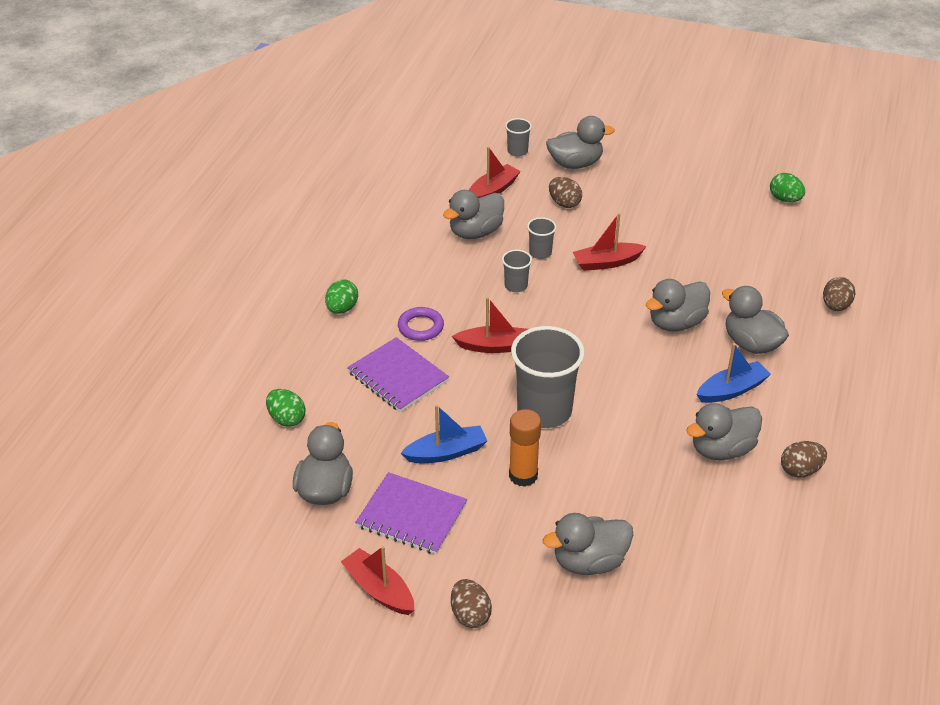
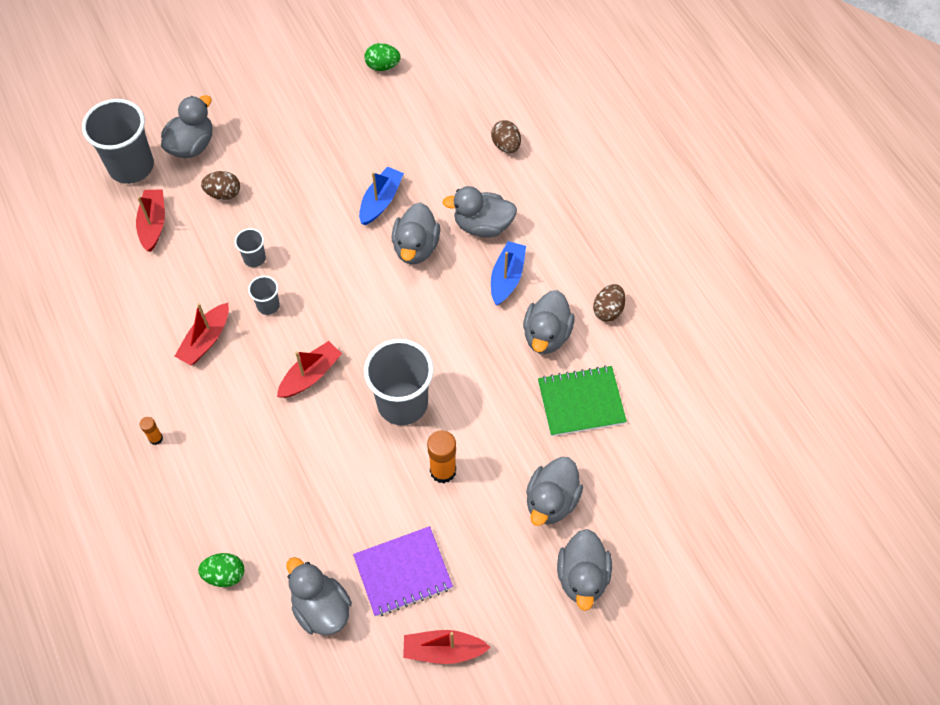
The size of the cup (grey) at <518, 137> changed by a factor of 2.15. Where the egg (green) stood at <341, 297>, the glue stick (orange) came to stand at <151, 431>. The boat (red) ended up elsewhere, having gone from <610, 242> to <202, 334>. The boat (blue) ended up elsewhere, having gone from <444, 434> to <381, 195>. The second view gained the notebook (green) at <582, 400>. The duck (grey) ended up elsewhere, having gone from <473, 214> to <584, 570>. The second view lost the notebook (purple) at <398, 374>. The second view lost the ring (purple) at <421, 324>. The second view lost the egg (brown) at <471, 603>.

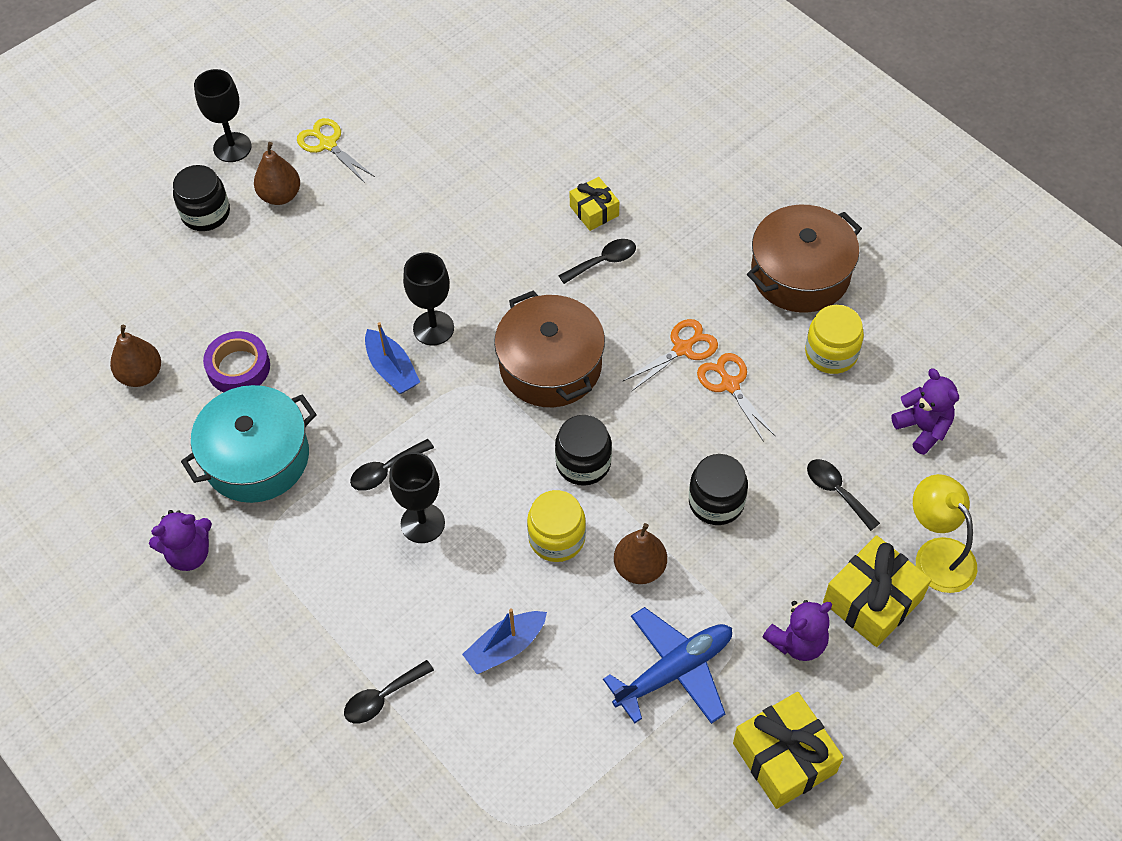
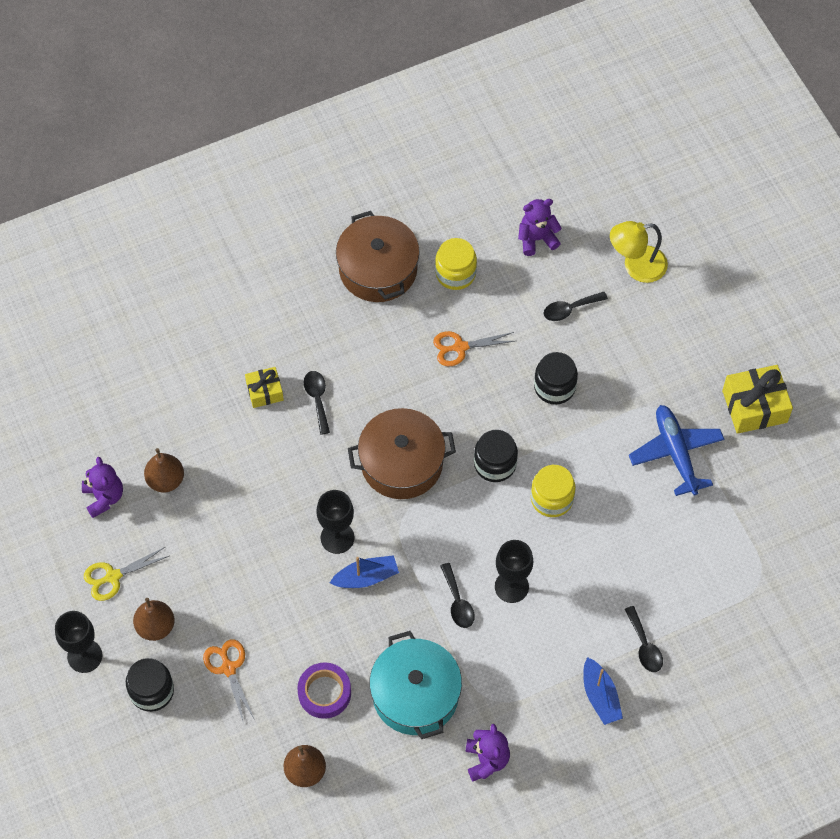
The teddy bear (purple) ended up elsewhere, having gone from <797, 630> to <102, 487>. The pear (brown) ended up elsewhere, having gone from <640, 553> to <164, 470>. The scissors (orange) ended up elsewhere, having gone from <670, 355> to <229, 680>. The boat (blue) ended up elsewhere, having gone from <504, 641> to <603, 691>. The second view lost the gift (yellow) at <877, 591>.

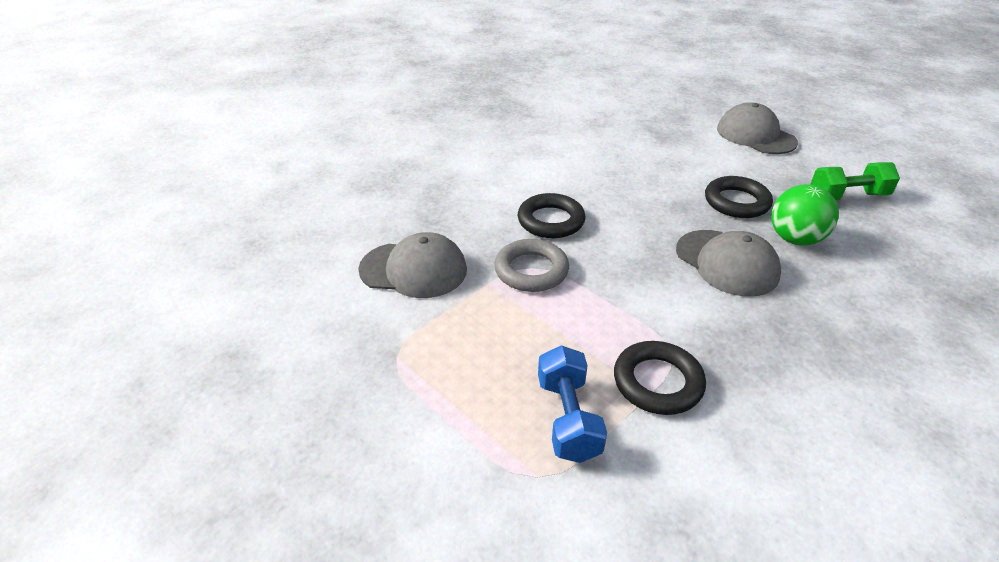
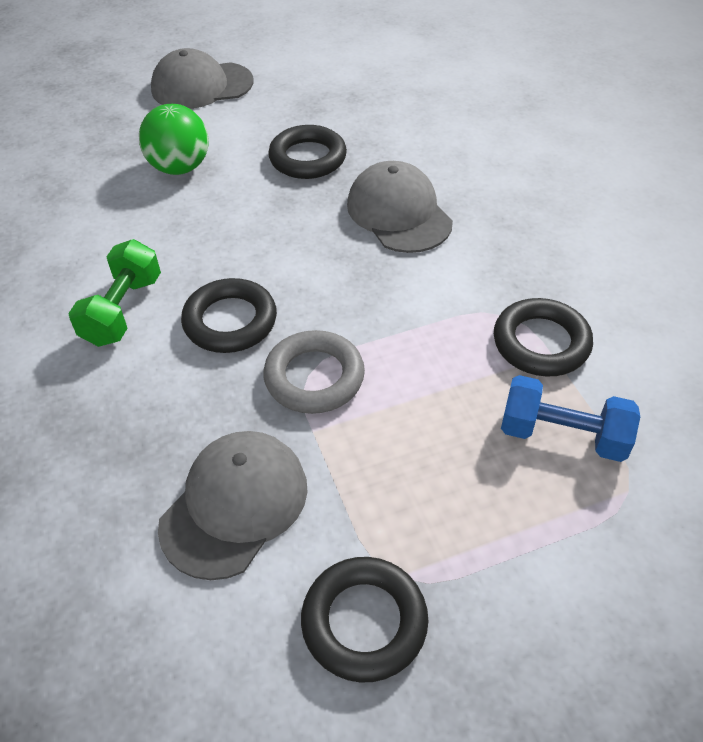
The dumbbell (green) ended up elsewhere, having gone from <855, 181> to <114, 293>. The ball (green) ended up elsewhere, having gone from <805, 215> to <174, 139>. The second view gained the ring (black) at <364, 620>. The cap (grey) at <728, 263> ended up facing another way, 105 degrees counterclockwise from before.

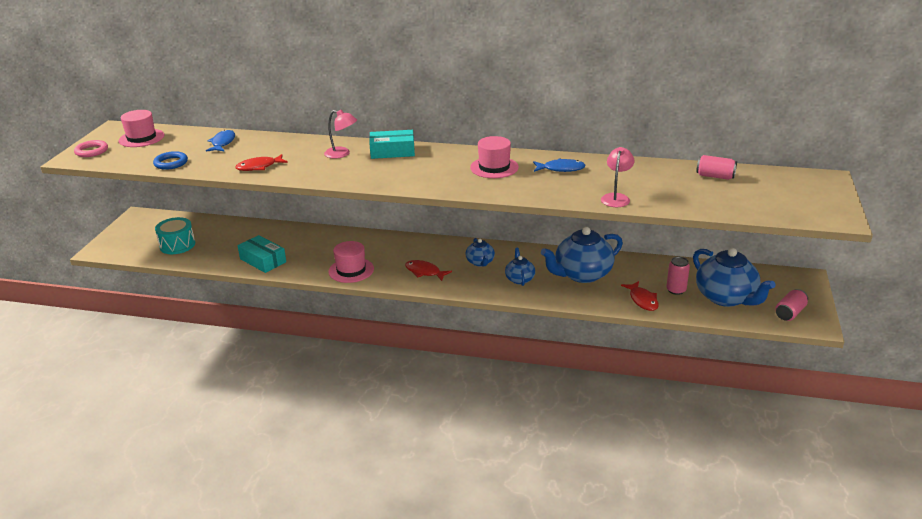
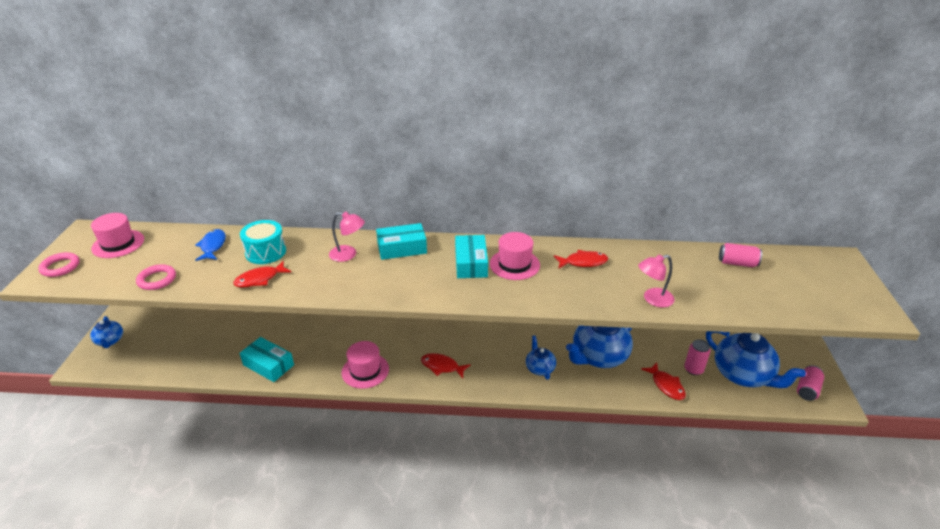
The teapot (blue) ended up elsewhere, having gone from <480, 252> to <106, 332>. What was the ring (blue) at <170, 160> turned into the ring (pink) at <156, 277>. The drum (turquoise) ended up elsewhere, having gone from <175, 235> to <263, 242>. The second view gained the box (turquoise) at <471, 256>. What was the fish (blue) at <559, 165> turned into the fish (red) at <581, 259>. The lamp (pink) at <618, 177> ended up facing another way, 120 degrees counterclockwise from before.

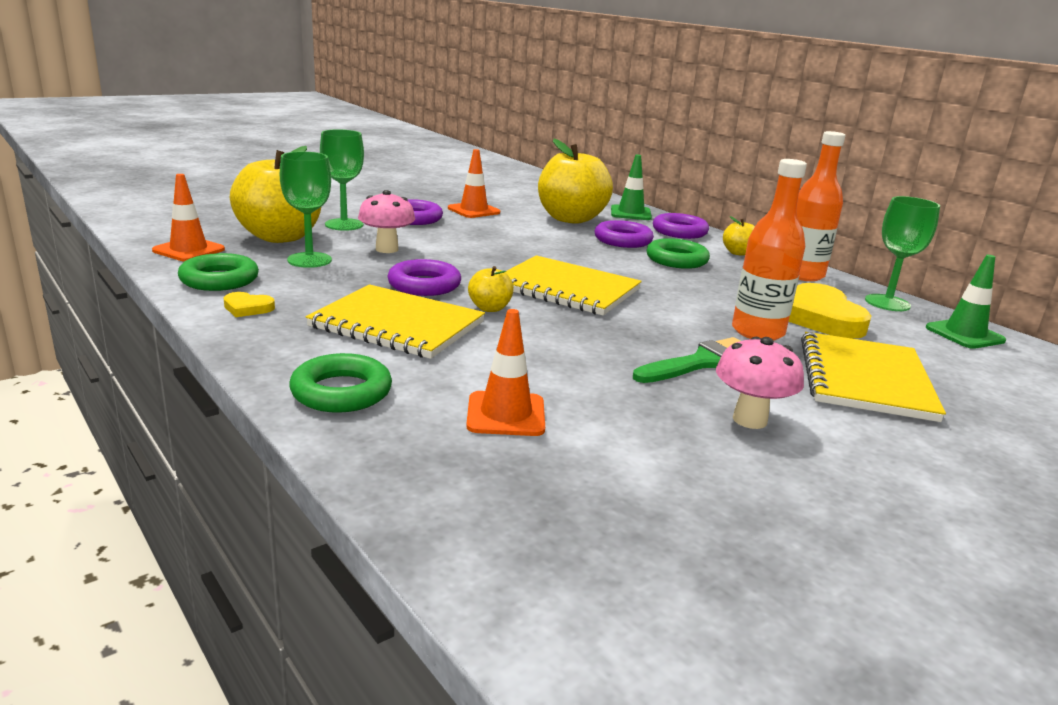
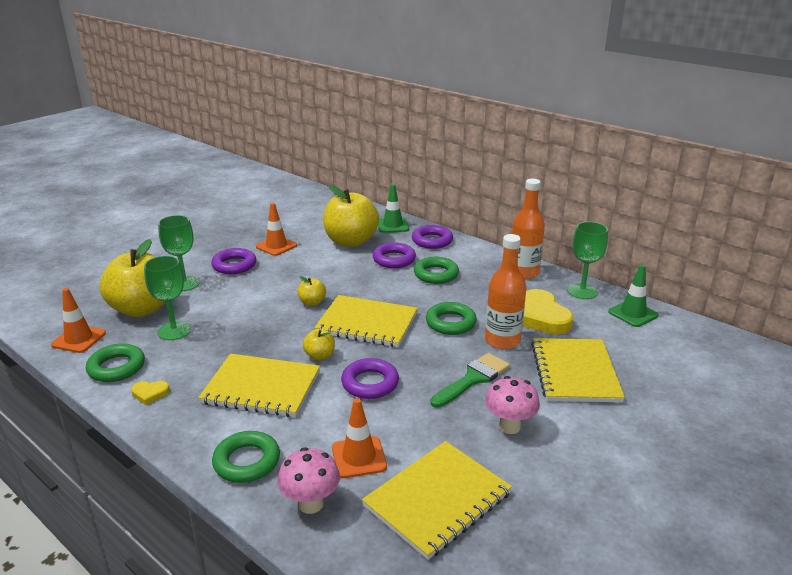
The mushroom (pink) ended up elsewhere, having gone from <386, 221> to <309, 480>. The apple (yellow) ended up elsewhere, having gone from <739, 236> to <311, 291>. The ring (purple) ended up elsewhere, having gone from <424, 277> to <370, 378>. The second view gained the notebook (yellow) at <437, 500>. The second view gained the ring (green) at <451, 318>.

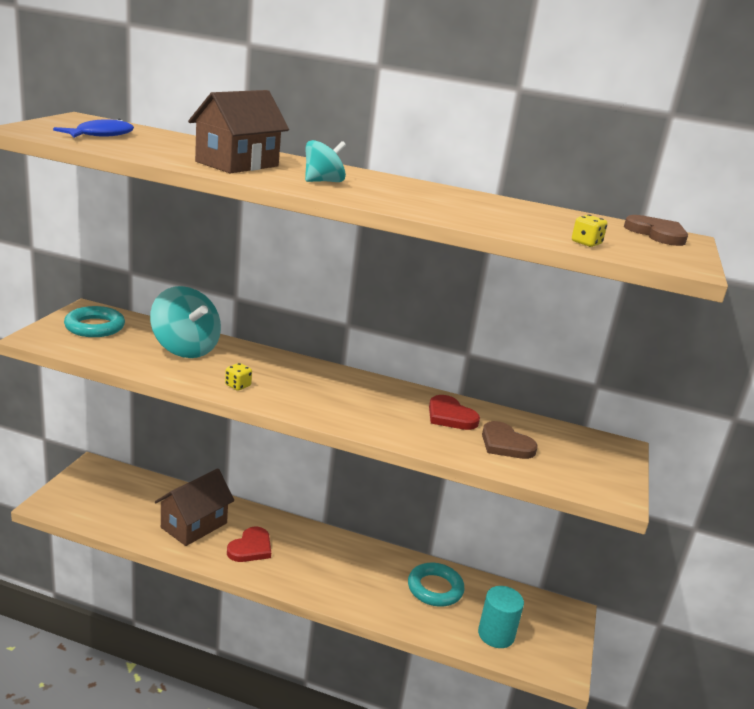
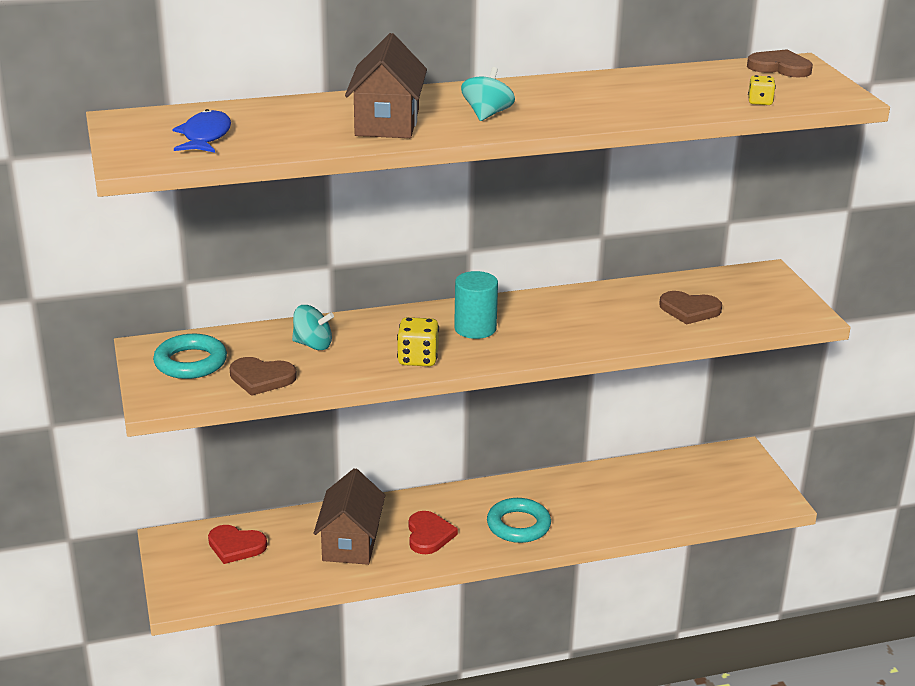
The heart (red) ended up elsewhere, having gone from <454, 412> to <237, 544>. The second view gained the heart (brown) at <263, 376>. The size of the spinning top (turquoise) at <185, 322> changed by a factor of 0.57. The size of the dice (yellow) at <238, 377> changed by a factor of 1.66. The cylinder (turquoise) ended up elsewhere, having gone from <501, 617> to <476, 305>. The ring (turquoise) ended up elsewhere, having gone from <436, 585> to <519, 520>.

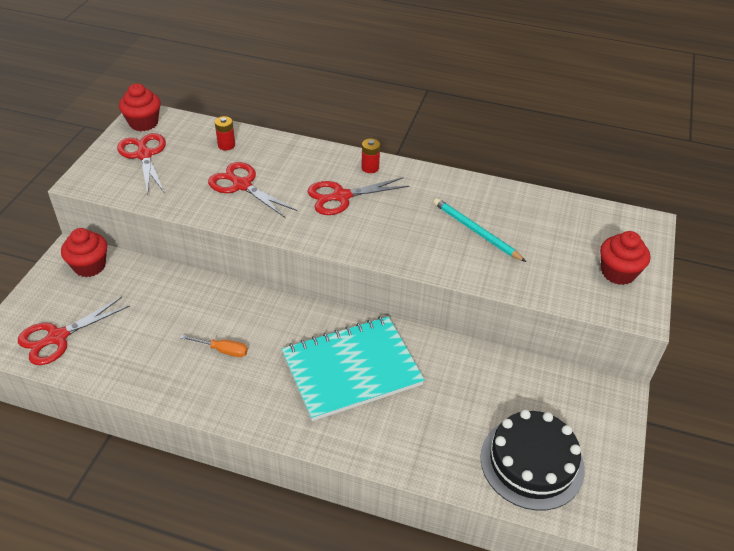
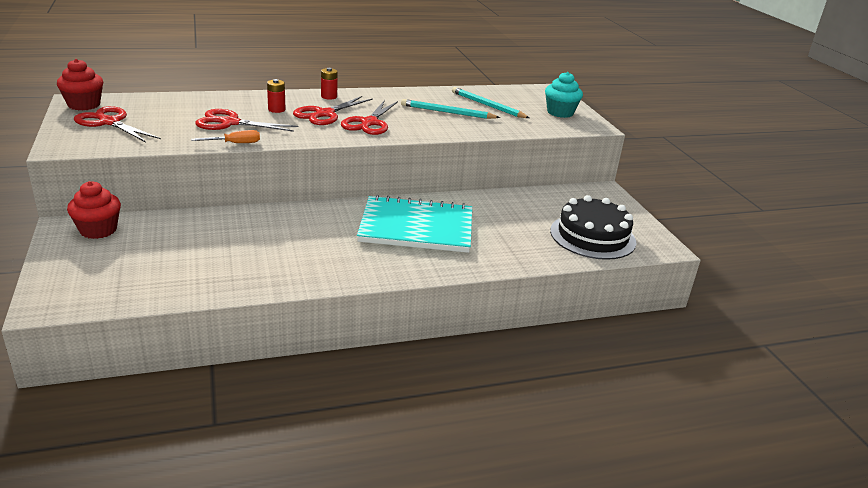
The screwdriver (orange) ended up elsewhere, having gone from <214, 346> to <225, 136>. The battery (red) ended up elsewhere, having gone from <225, 133> to <276, 96>. The scissors (red) ended up elsewhere, having gone from <74, 331> to <369, 117>. The notebook (turquoise) at <353, 368> ended up facing another way, 60 degrees clockwise from before. The second view gained the pencil (turquoise) at <490, 102>. What was the cupcake (red) at <625, 258> turned into the cupcake (turquoise) at <564, 95>.

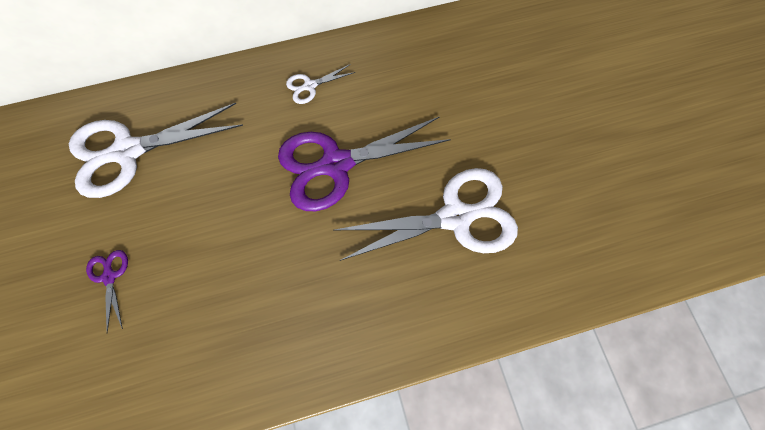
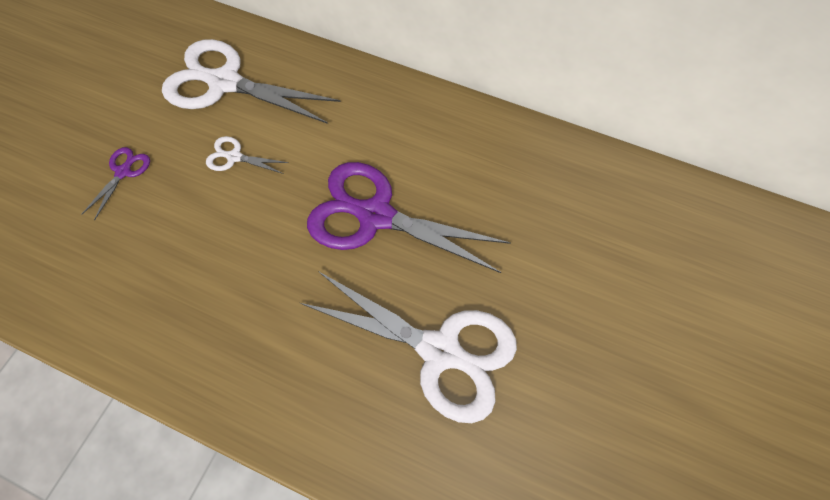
The scissors (white) ended up elsewhere, having gone from <320, 84> to <247, 155>.

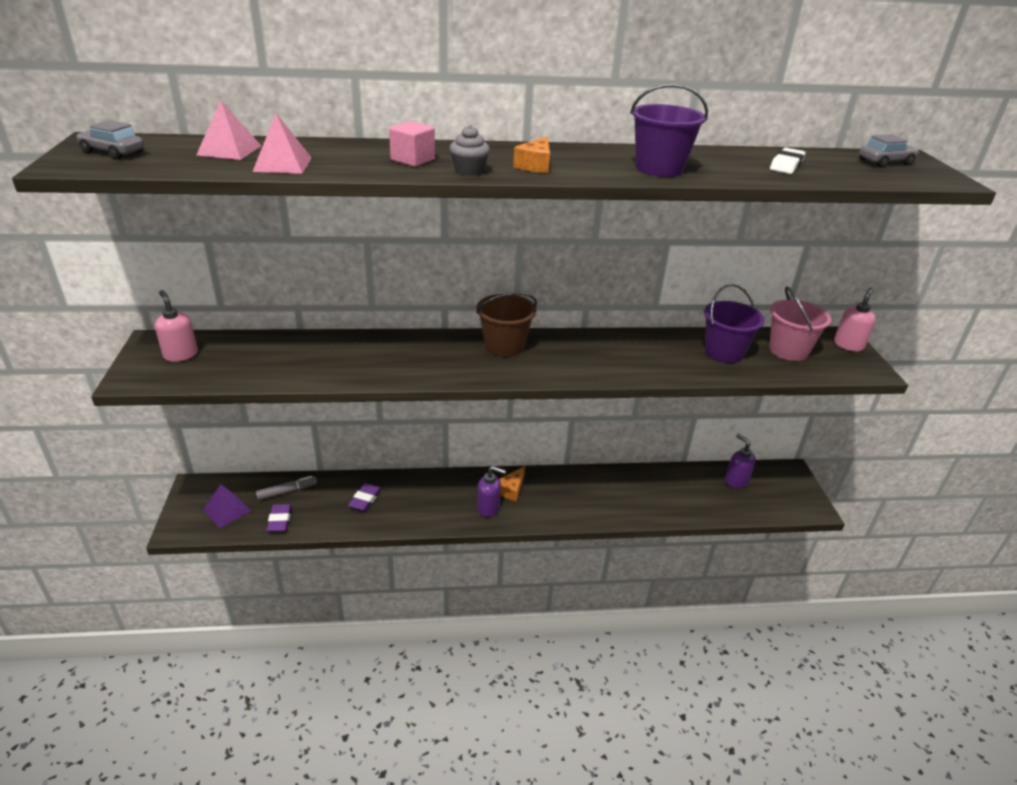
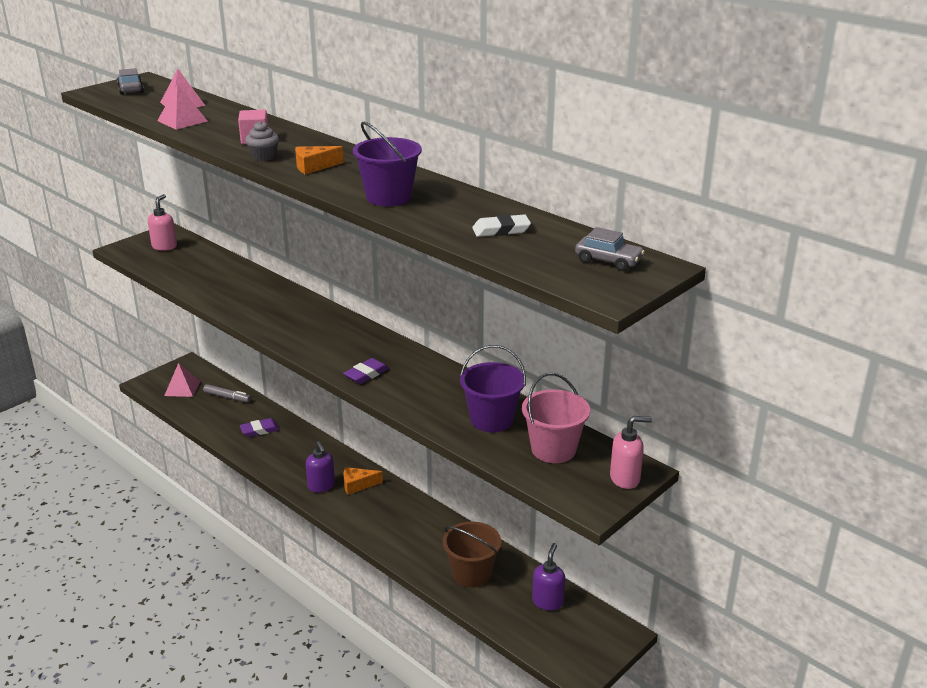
What was the pyramid (purple) at <227, 506> turned into the pyramid (pink) at <182, 380>. The eraser (purple) ended up elsewhere, having gone from <279, 518> to <366, 371>. The bucket (brown) ended up elsewhere, having gone from <506, 324> to <471, 554>.

